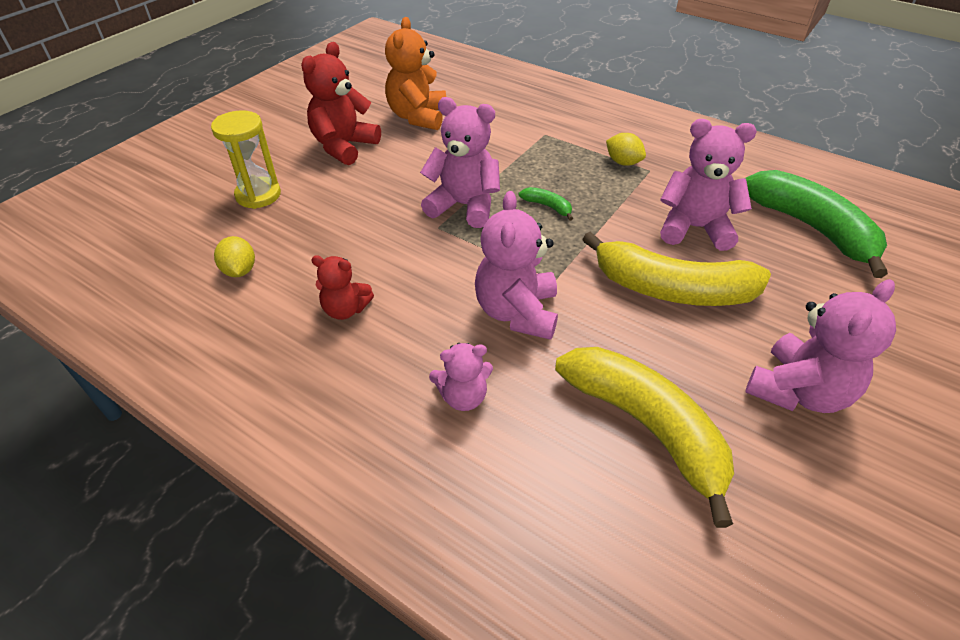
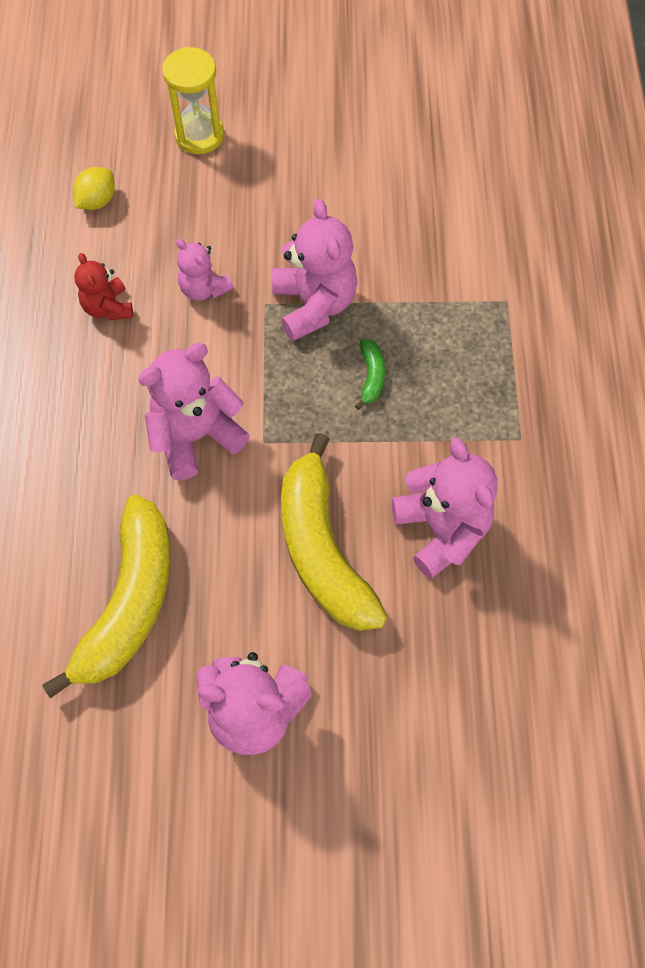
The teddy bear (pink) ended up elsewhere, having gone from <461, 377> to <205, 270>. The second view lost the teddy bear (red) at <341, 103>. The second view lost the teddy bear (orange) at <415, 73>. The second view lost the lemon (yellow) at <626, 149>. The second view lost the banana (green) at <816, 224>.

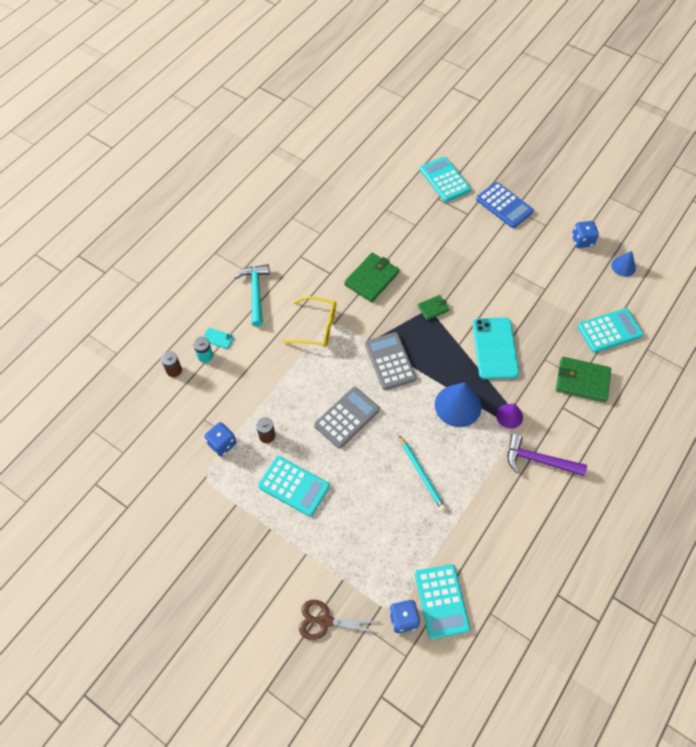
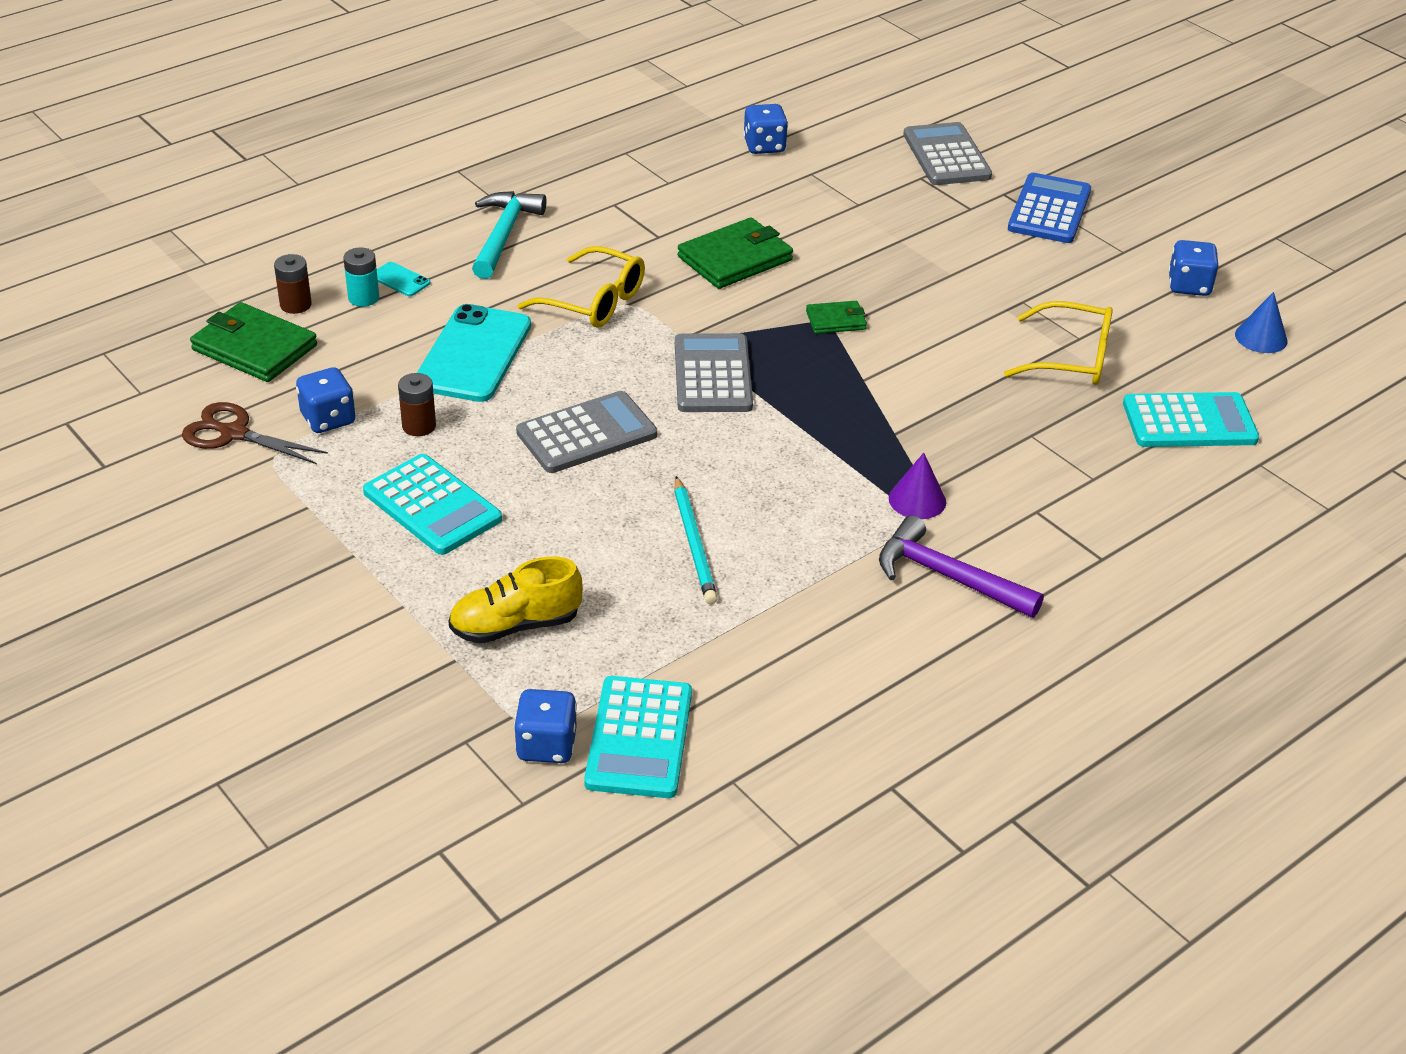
The scissors (brown) ended up elsewhere, having gone from <339, 620> to <255, 433>. The wallet (green) ended up elsewhere, having gone from <583, 379> to <253, 342>. The phone (turquoise) ended up elsewhere, having gone from <496, 348> to <474, 353>. The second view gained the shoe (yellow) at <515, 600>. The second view gained the dice (blue) at <765, 129>. What was the calculator (turquoise) at <445, 179> turned into the calculator (grey) at <947, 153>. The second view gained the glasses (yellow) at <1058, 343>. The calculator (blue) at <505, 205> ended up facing another way, 135 degrees counterclockwise from before. The second view lost the cone (blue) at <458, 404>.

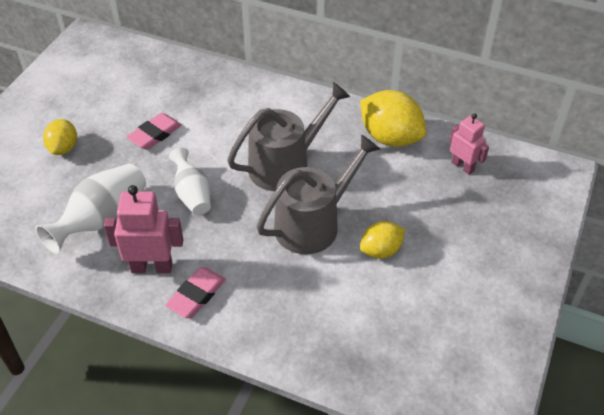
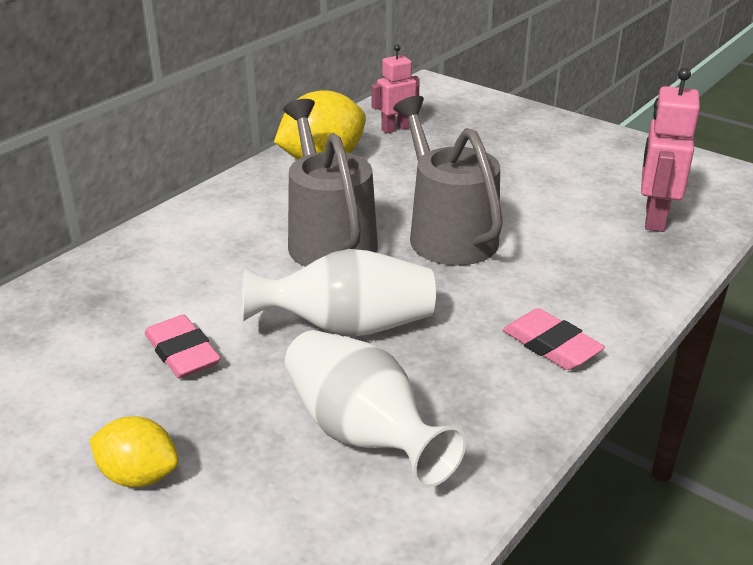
The size of the vase (white) at <190, 181> changed by a factor of 1.53. The robot (pink) ended up elsewhere, having gone from <143, 229> to <670, 150>. The second view lost the lemon (yellow) at <382, 239>.

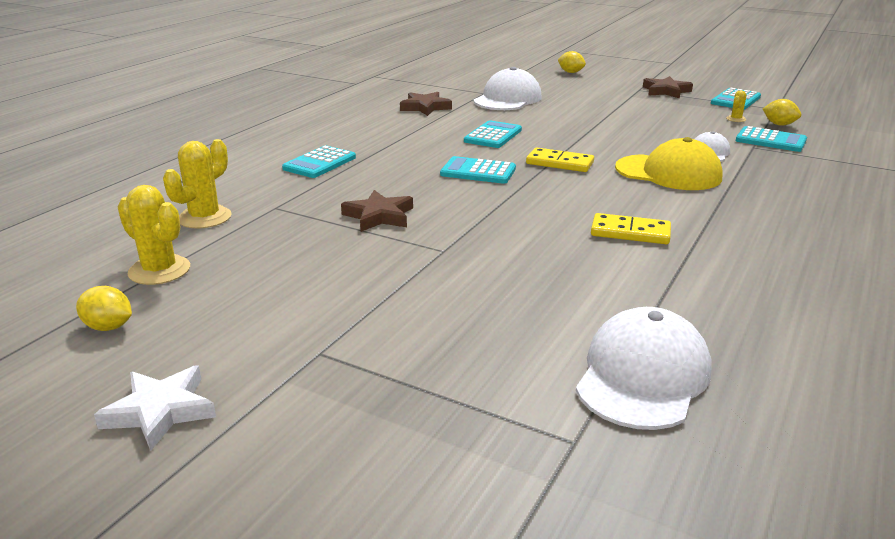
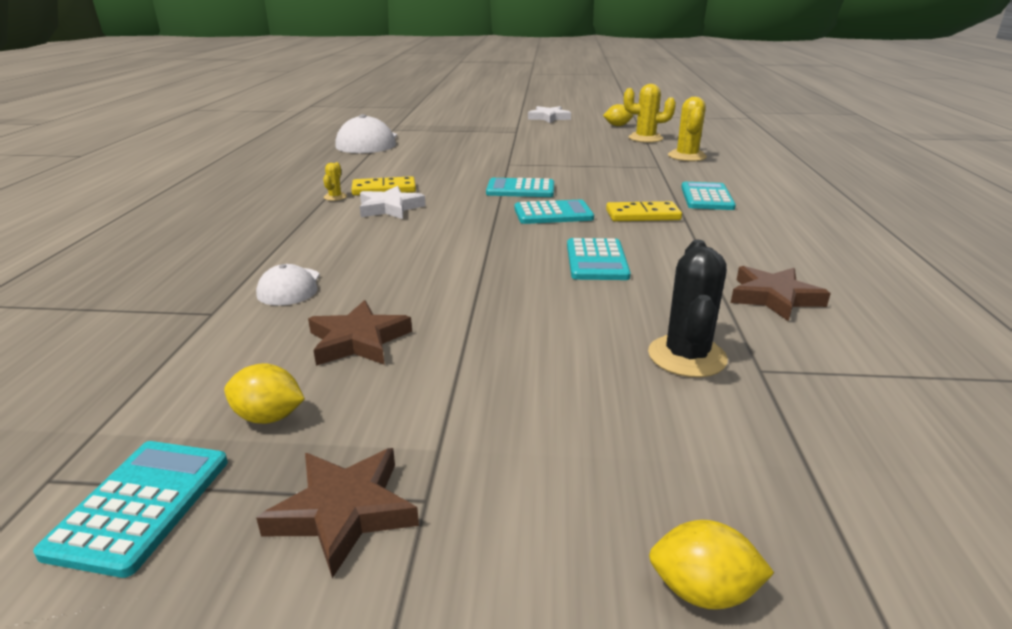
The lemon (yellow) ended up elsewhere, having gone from <782, 112> to <264, 393>. The star (brown) ended up elsewhere, having gone from <377, 211> to <360, 333>. The cactus (yellow) ended up elsewhere, having gone from <736, 106> to <335, 181>. The second view gained the star (white) at <392, 202>. The calculator (turquoise) ended up elsewhere, having gone from <771, 139> to <520, 187>. The domino (yellow) ended up elsewhere, having gone from <560, 159> to <644, 211>. Where the cap (white) stood at <507, 88>, the cactus (black) came to stand at <688, 308>. The second view lost the cap (yellow) at <668, 163>.

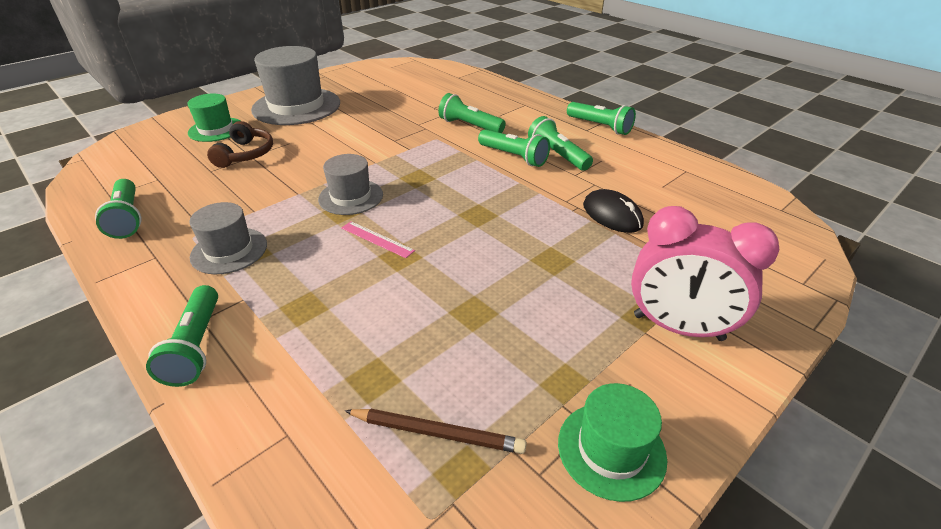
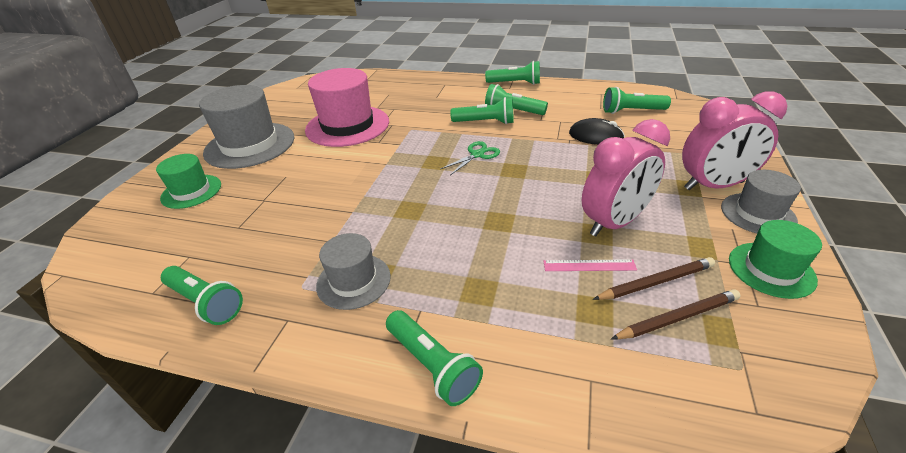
The second view gained the hat (pink) at <347, 107>. The second view gained the scissors (green) at <470, 158>. The ruler (pink) ended up elsewhere, having gone from <378, 239> to <590, 265>. The second view gained the clock (pink) at <626, 178>. The second view gained the pencil (brown) at <654, 278>. The flashlight (green) ended up elsewhere, having gone from <472, 113> to <637, 100>. The hat (grey) ended up elsewhere, having gone from <350, 184> to <761, 202>. The second view lost the headphones (brown) at <240, 144>.

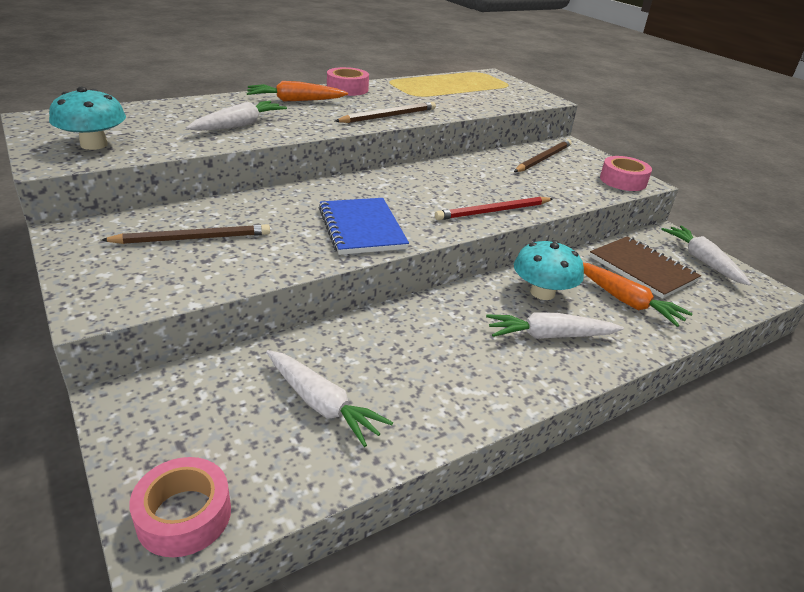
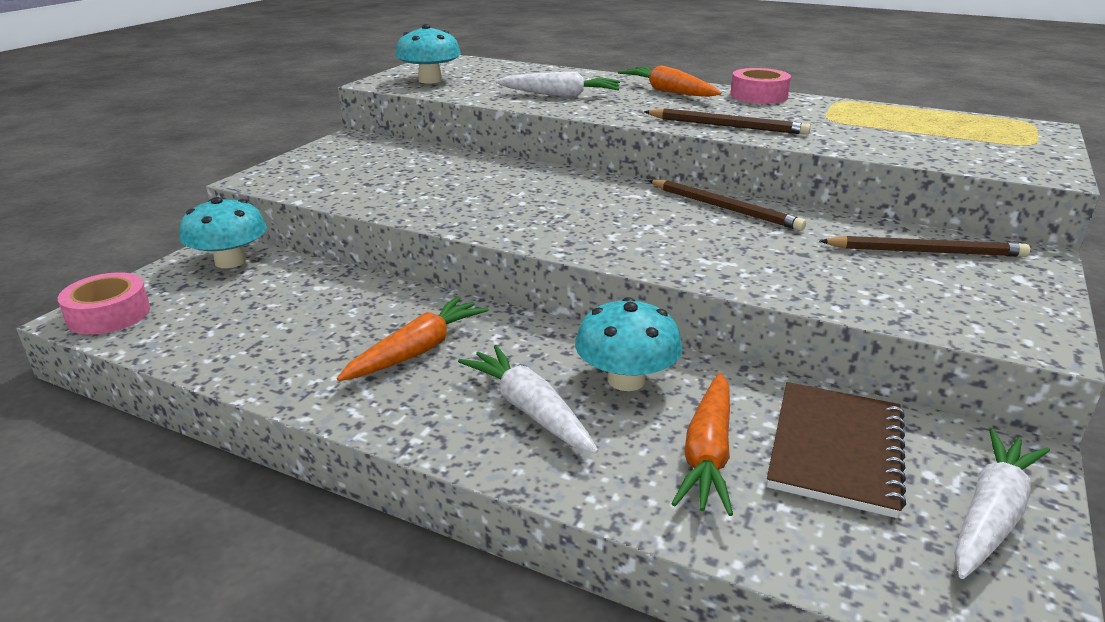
The second view gained the mushroom (turquoise) at <223, 232>. The second view gained the carrot (orange) at <413, 338>. The pencil (brown) ended up elsewhere, having gone from <185, 234> to <727, 205>. The second view lost the carrot (white) at <329, 398>. The second view lost the notebook (blue) at <364, 226>. The second view lost the pencil (red) at <494, 208>. The second view lost the tape (pink) at <626, 173>.

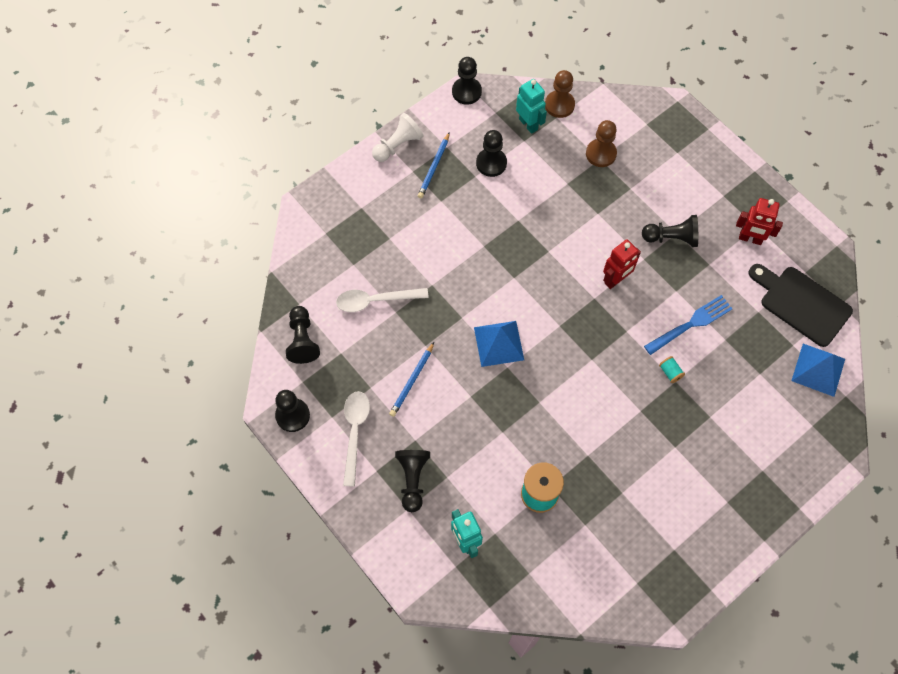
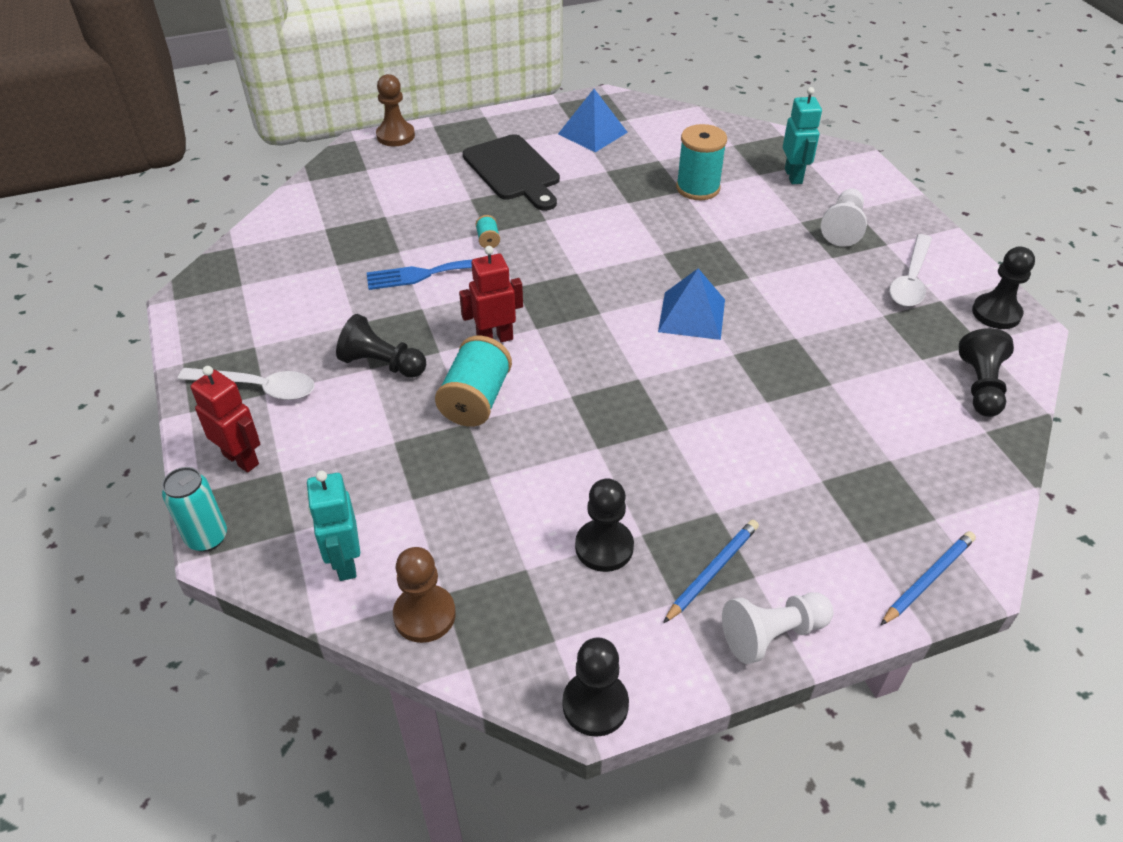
The second view gained the can (turquoise) at <194, 509>. The spoon (white) ended up elsewhere, having gone from <382, 300> to <246, 384>. The robot (red) ended up elsewhere, having gone from <759, 221> to <225, 419>. The robot (turquoise) ended up elsewhere, having gone from <531, 106> to <333, 526>. The pawn (brown) ended up elsewhere, having gone from <601, 143> to <395, 110>. The second view gained the spool (turquoise) at <473, 381>. The cutting board (black) ended up elsewhere, having gone from <801, 305> to <511, 172>. The pyramid (blue) ended up elsewhere, having gone from <818, 370> to <593, 120>. What was the pawn (black) at <412, 481> turned into the pawn (white) at <844, 218>. The pencil (blue) ended up elsewhere, having gone from <411, 379> to <928, 578>.

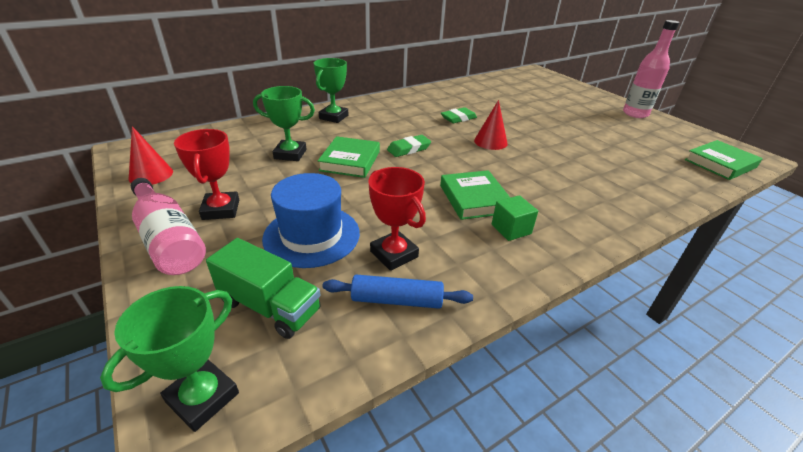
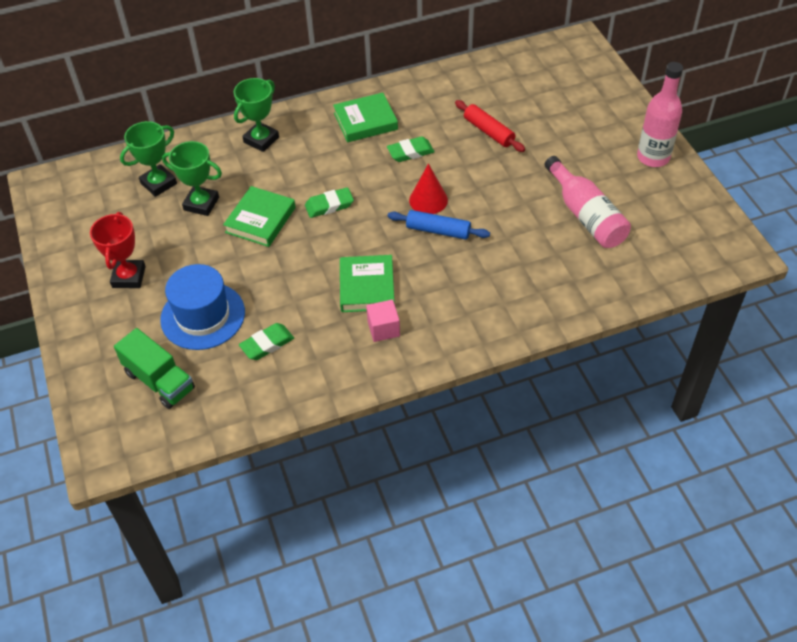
The trophy (green) ended up elsewhere, having gone from <169, 359> to <148, 159>. Where the trophy (red) stood at <397, 219>, the eraser (green) came to stand at <266, 341>. The book (green) ended up elsewhere, having gone from <724, 160> to <365, 117>. What was the cube (green) at <515, 218> turned into the cube (pink) at <383, 321>. The rolling pin (blue) ended up elsewhere, having gone from <398, 292> to <439, 225>. The second view gained the rolling pin (red) at <490, 126>. The bottle (pink) ended up elsewhere, having gone from <168, 226> to <588, 202>. The second view lost the cone (red) at <151, 155>.

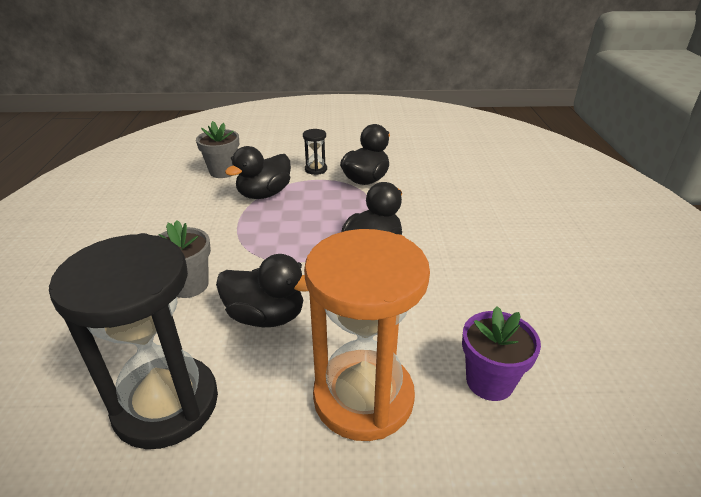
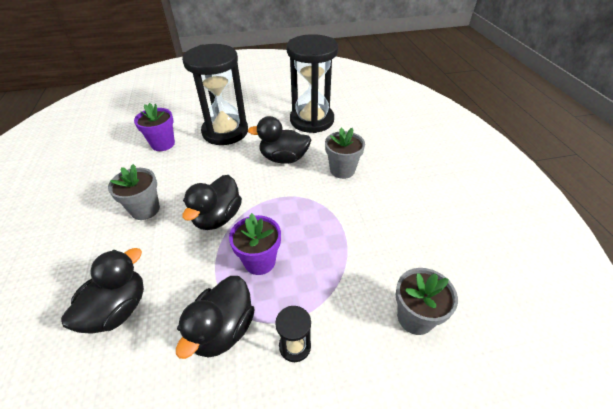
The duck (black) ended up elsewhere, having gone from <258, 172> to <102, 291>. The second view gained the flower pot (grey) at <134, 192>. What was the hourglass (orange) at <367, 335> turned into the hourglass (black) at <215, 94>. The second view gained the flower pot (purple) at <255, 244>.

